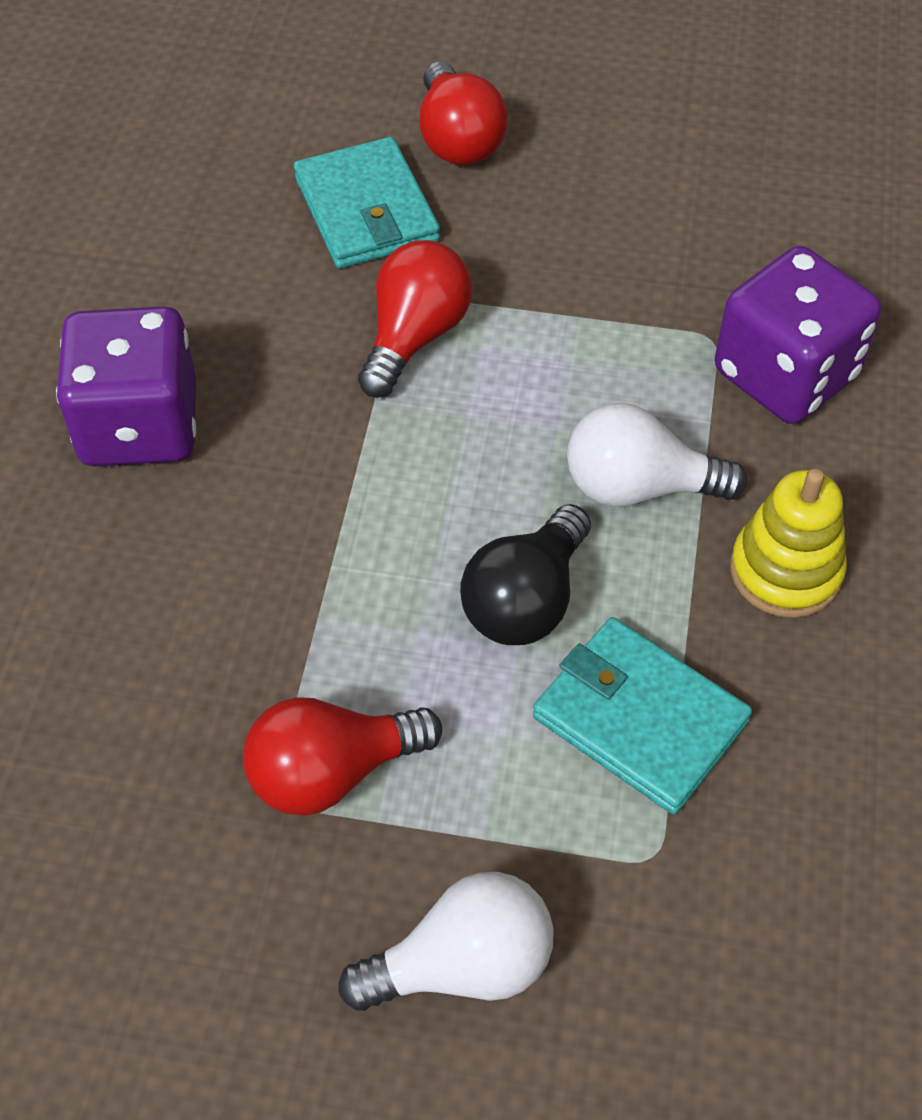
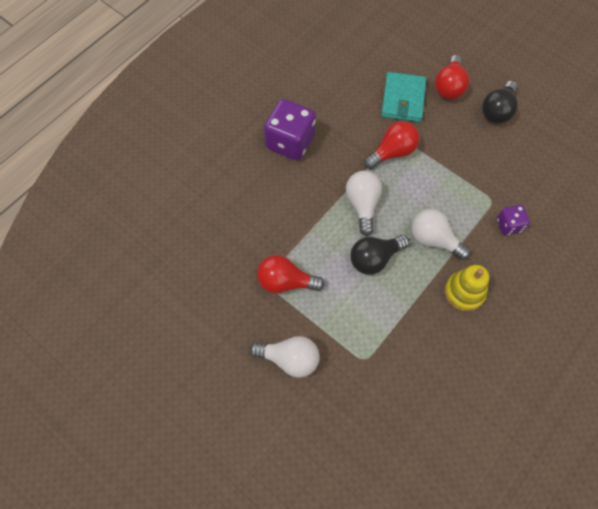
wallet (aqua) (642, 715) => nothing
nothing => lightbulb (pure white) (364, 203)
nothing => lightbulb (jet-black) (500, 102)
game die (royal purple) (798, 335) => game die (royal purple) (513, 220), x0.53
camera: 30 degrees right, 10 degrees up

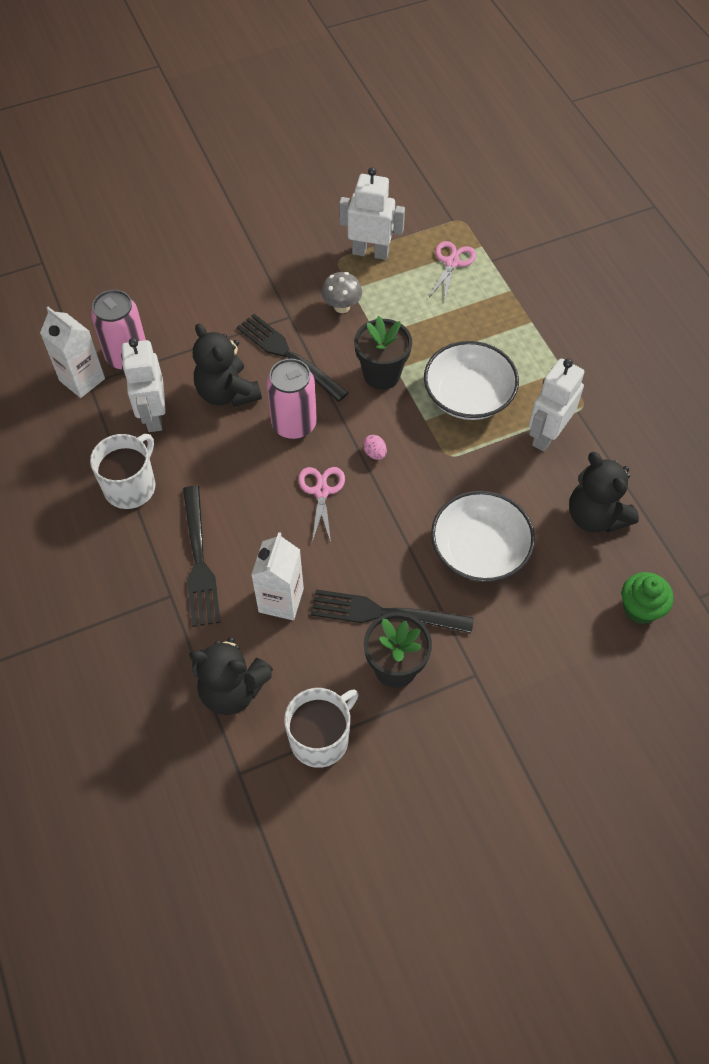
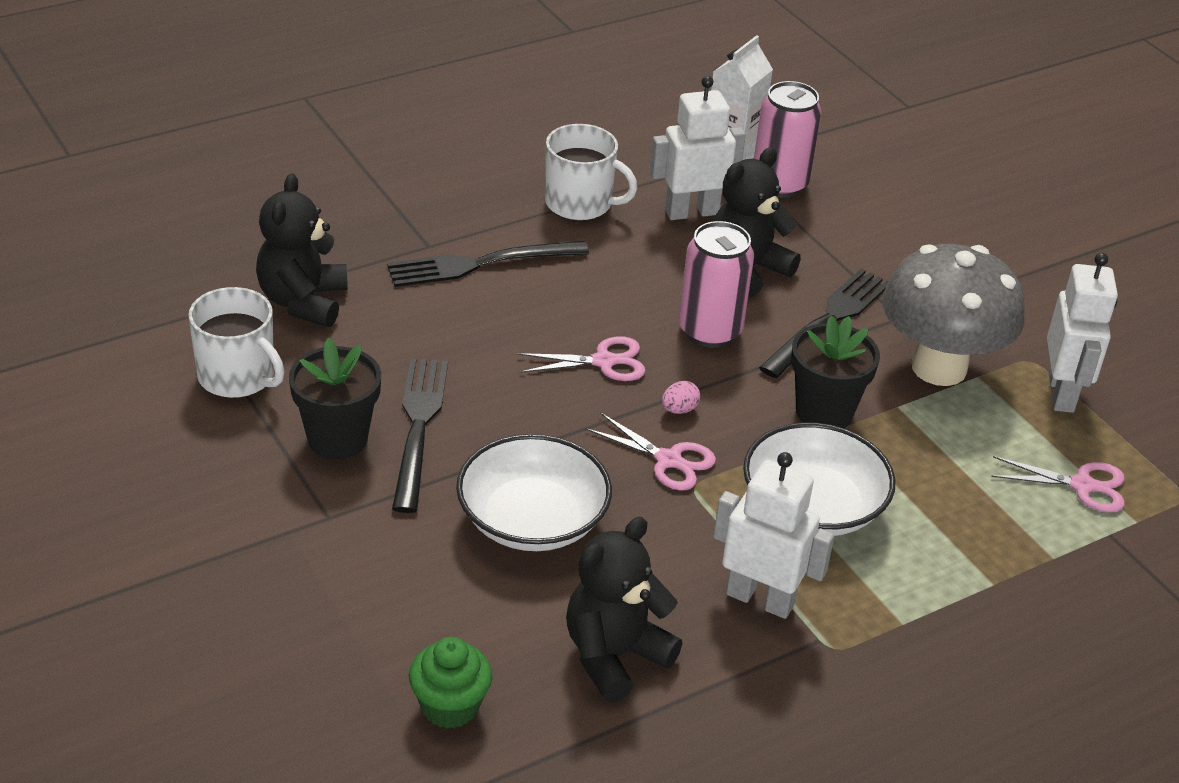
milk carton (pure white) (277, 576) => nothing
nothing => pair of scissors (pink) (650, 451)
toadstool (gray) (341, 292) => toadstool (gray) (953, 315), x2.22
camera: 80 degrees right, 20 degrees down

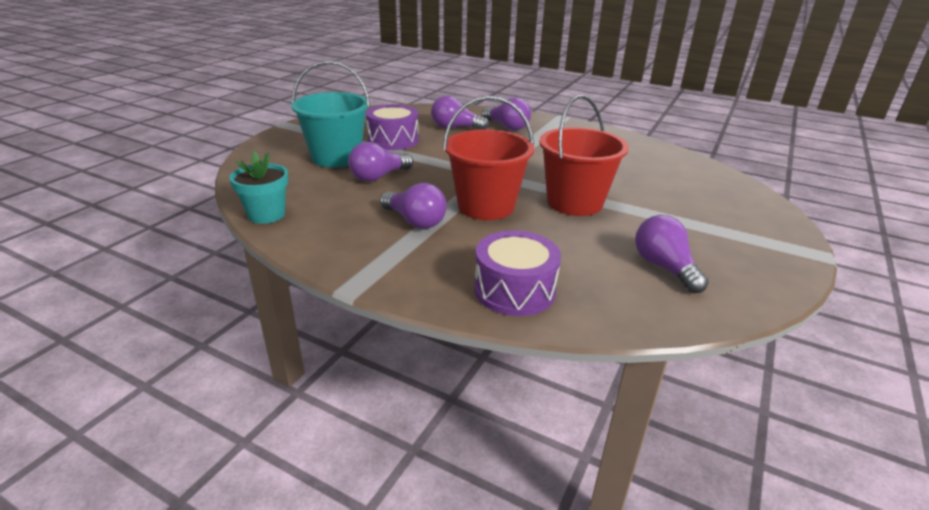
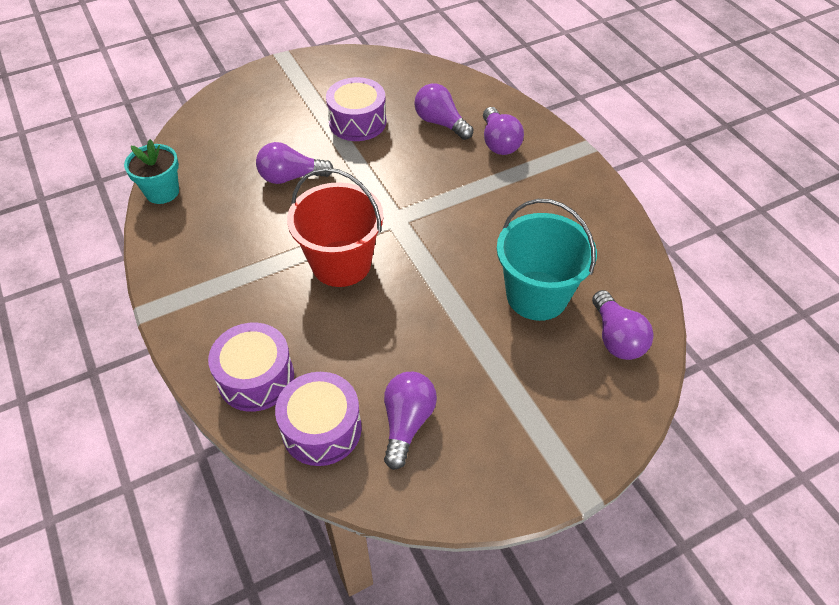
pail (red) (584, 155) => nothing
nothing => drum (royal purple) (318, 419)
pail (aqua) (330, 114) => pail (aqua) (547, 260), relocated
lightbulb (royal purple) (413, 206) => lightbulb (royal purple) (623, 325), relocated
camera: 35 degrees right, 20 degrees up

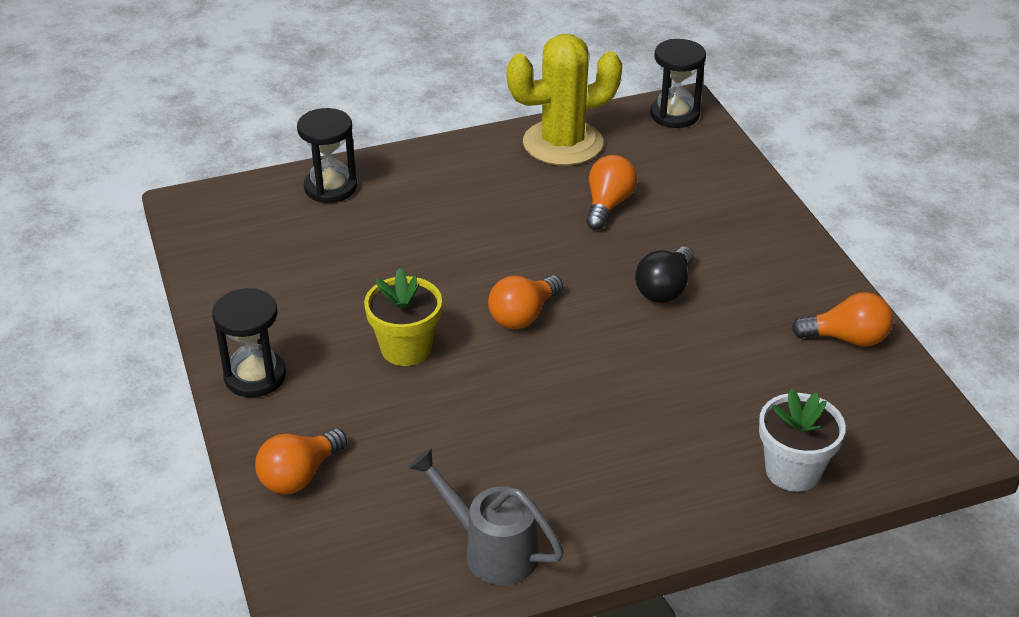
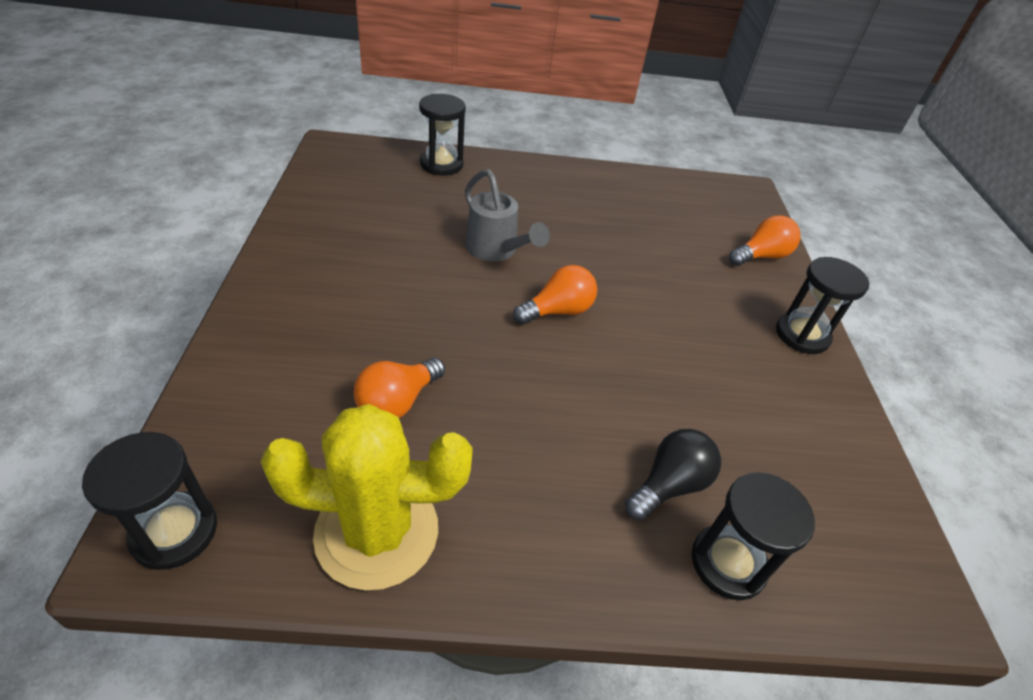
flower pot (yellow) (403, 317) => nothing
lightbulb (orange-coloured) (842, 319) => nothing
watering pot (gray) (486, 516) => watering pot (gray) (507, 215), relocated
lightbulb (jet-black) (664, 274) => lightbulb (jet-black) (673, 474), relocated
flower pot (pure white) (802, 440) => sandglass (jet-black) (442, 135)
camera: 165 degrees left, 5 degrees up

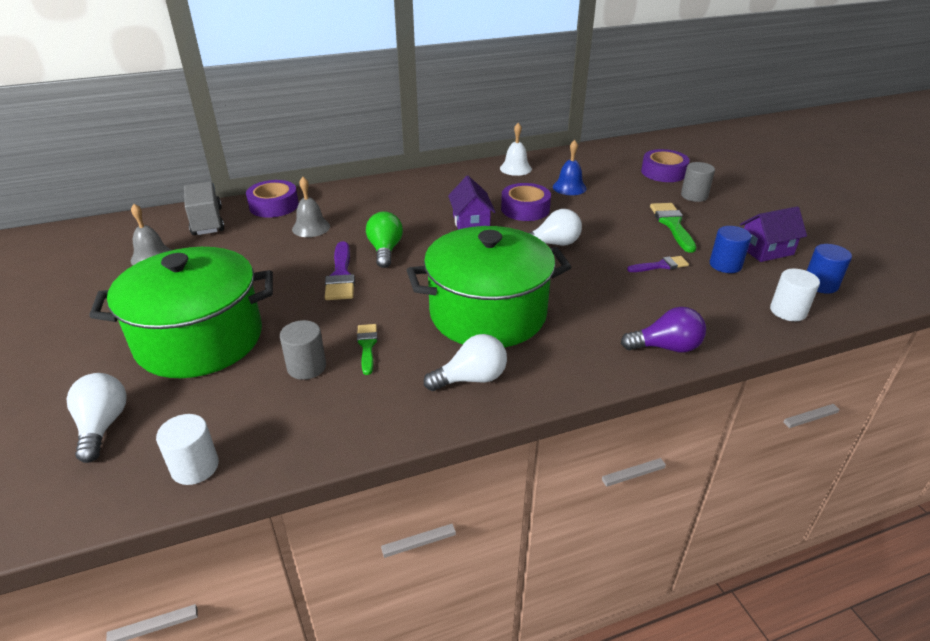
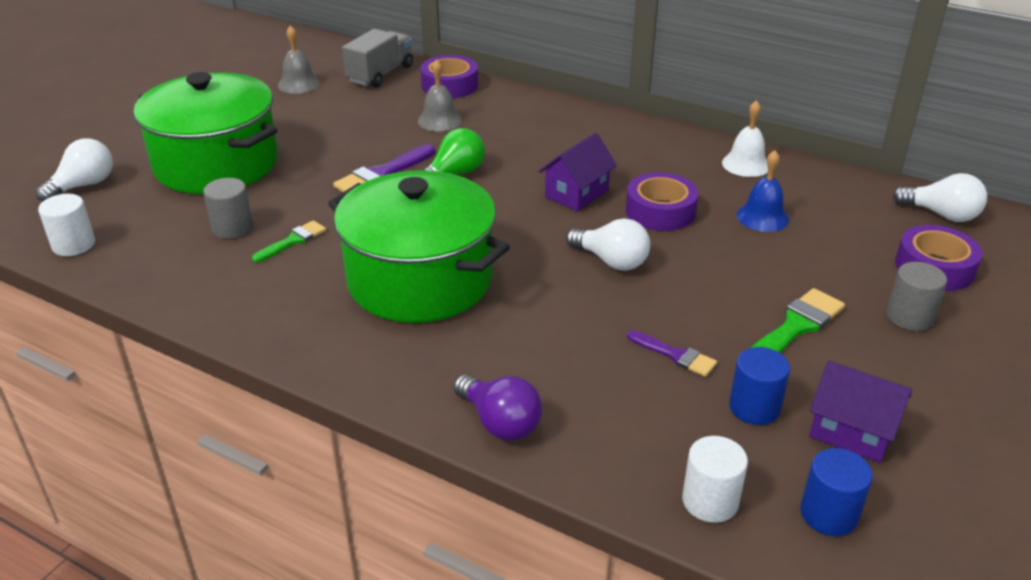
lightbulb (pure white) (465, 362) => lightbulb (pure white) (939, 197), relocated
camera: 50 degrees right, 0 degrees up

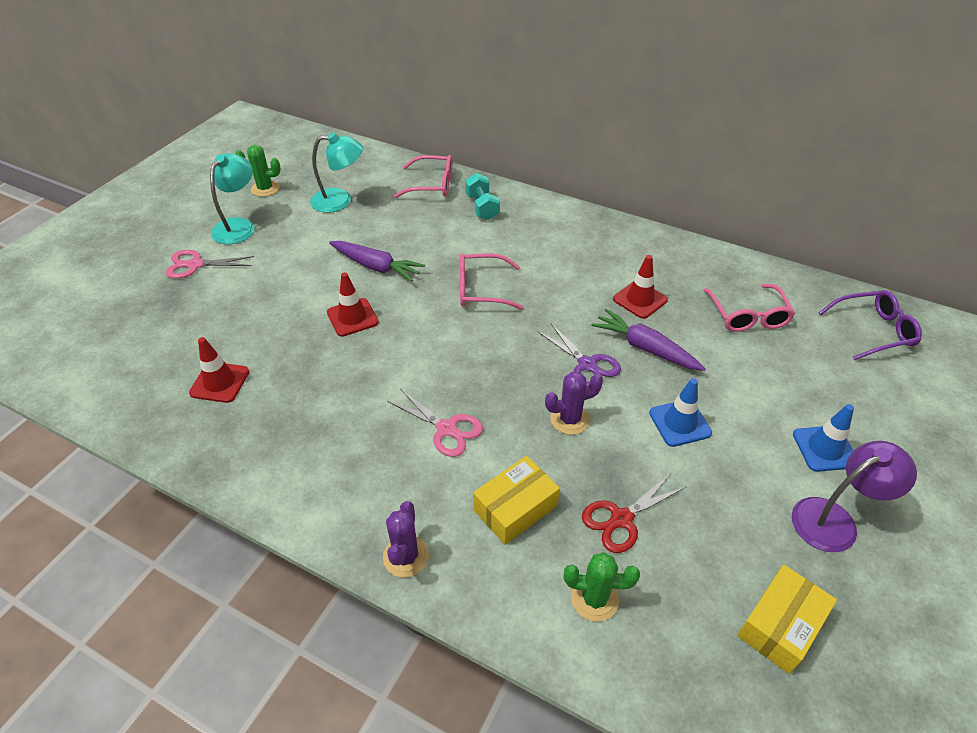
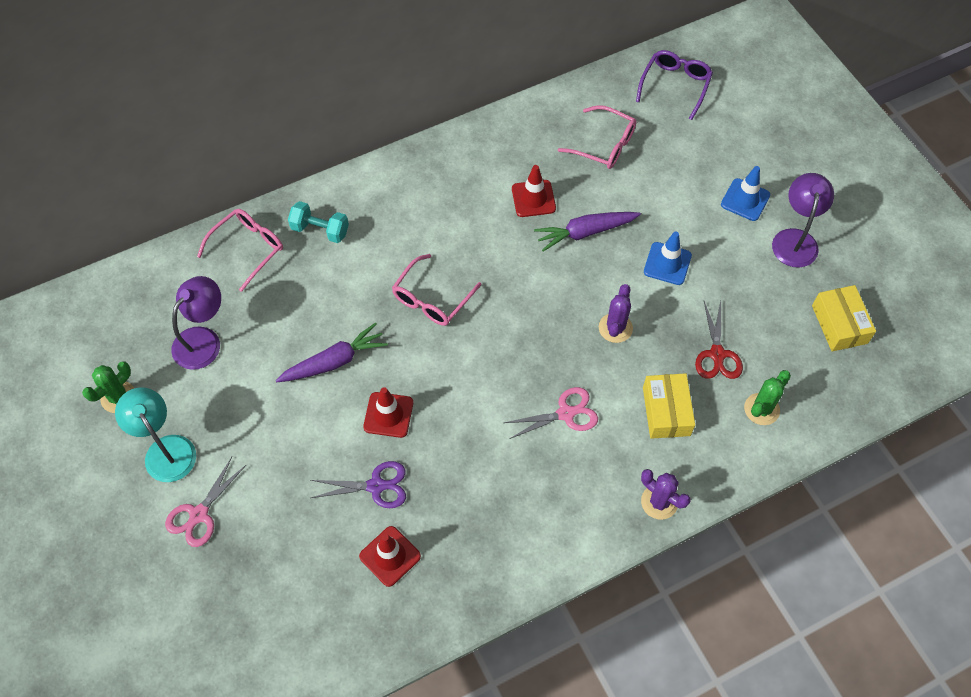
pair of scissors (royal purple) (579, 354) => pair of scissors (royal purple) (358, 484), relocated
lamp (aqua) (336, 172) => lamp (royal purple) (196, 323)
camera: 55 degrees left, 15 degrees up

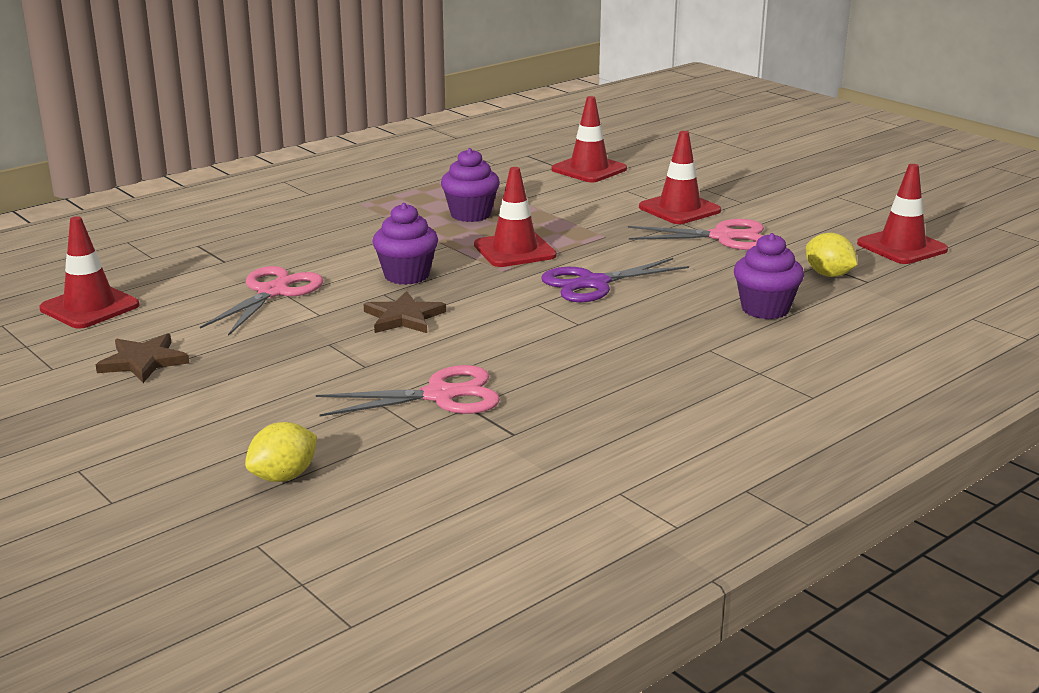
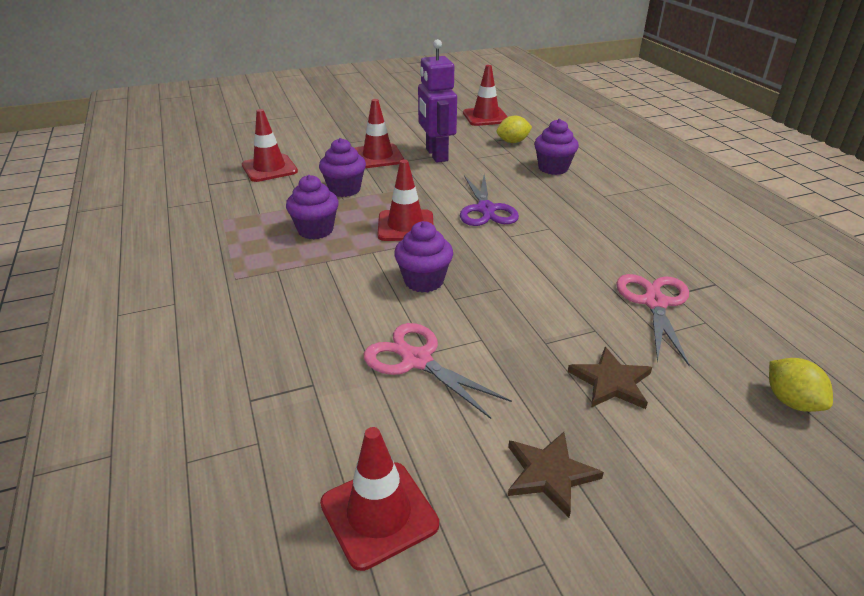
nothing => cupcake (royal purple) (342, 167)
five-pointed star (russet) (405, 312) => five-pointed star (russet) (610, 378), relocated
pair of scissors (pink) (696, 234) => toy robot (royal purple) (437, 101)
camera: 70 degrees left, 10 degrees up

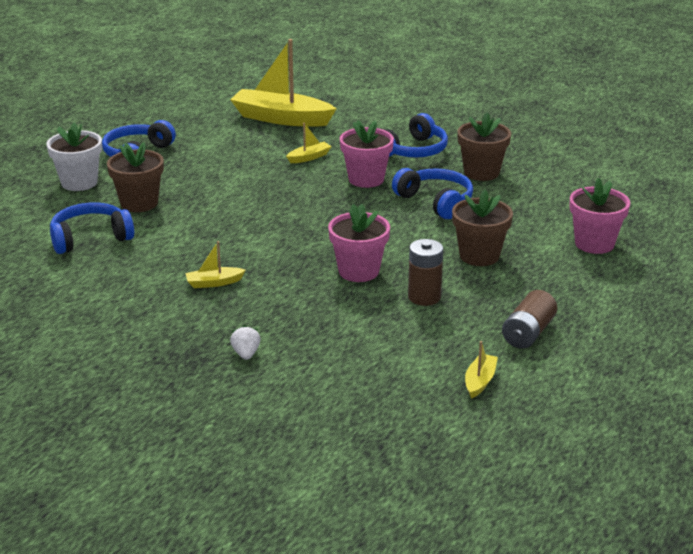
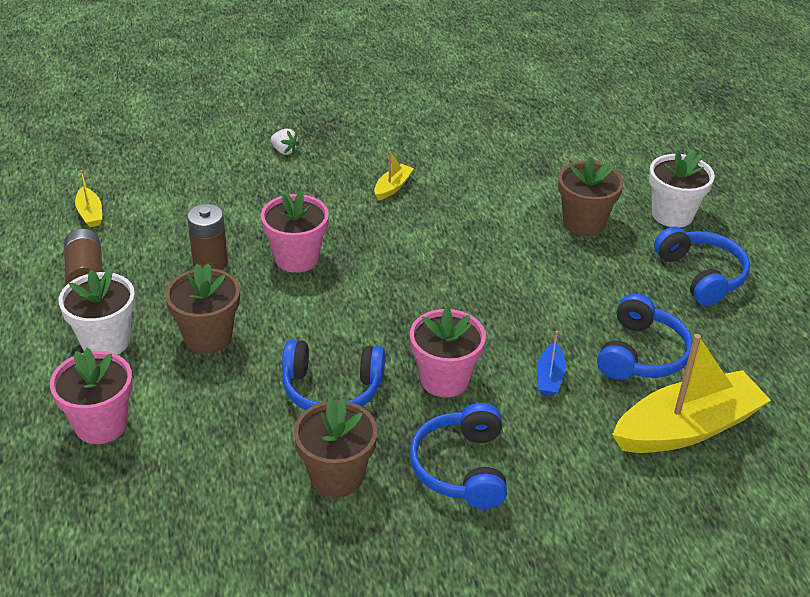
nothing => flower pot (pure white) (97, 312)
headphones (blue) (92, 228) => headphones (blue) (645, 336), relocated
sailboat (yellow) (309, 143) => sailboat (blue) (551, 363)
camera: 135 degrees right, 10 degrees up

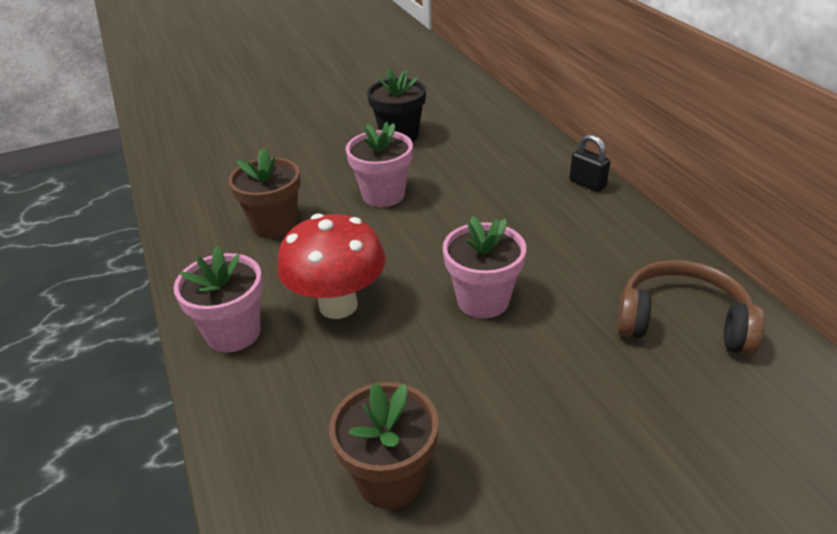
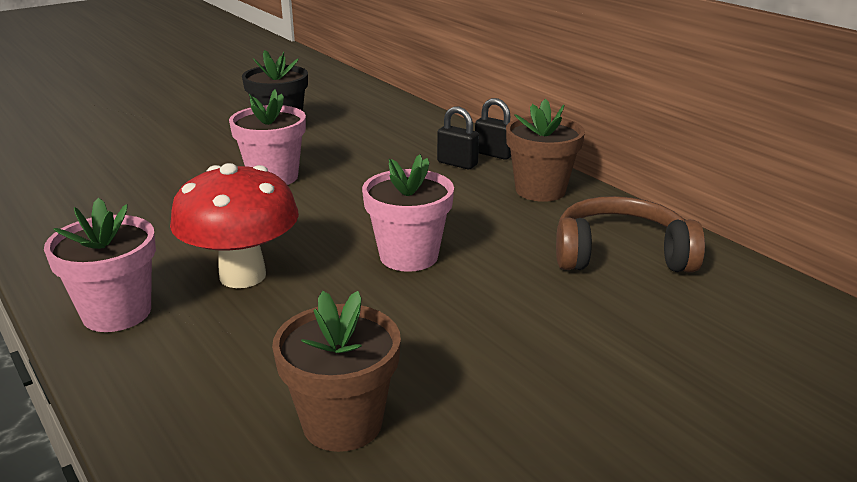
nothing => padlock (jet-black) (458, 138)
flower pot (russet) (264, 193) => flower pot (russet) (545, 150), relocated
camera: 15 degrees left, 10 degrees down

